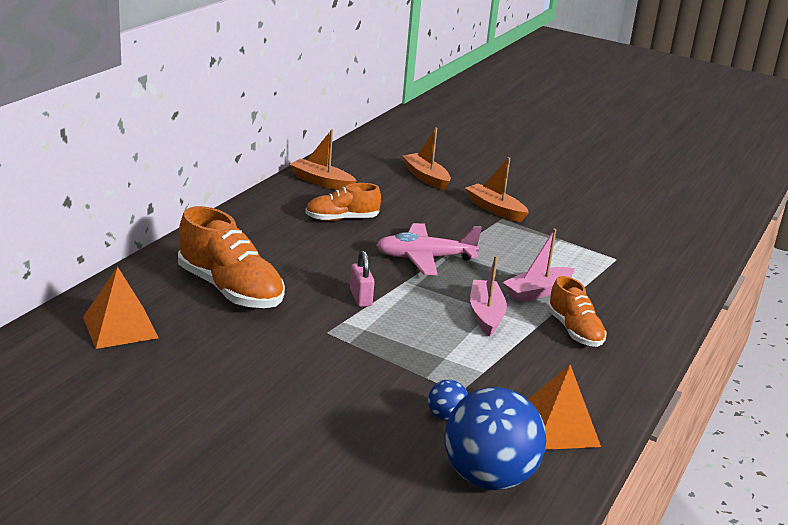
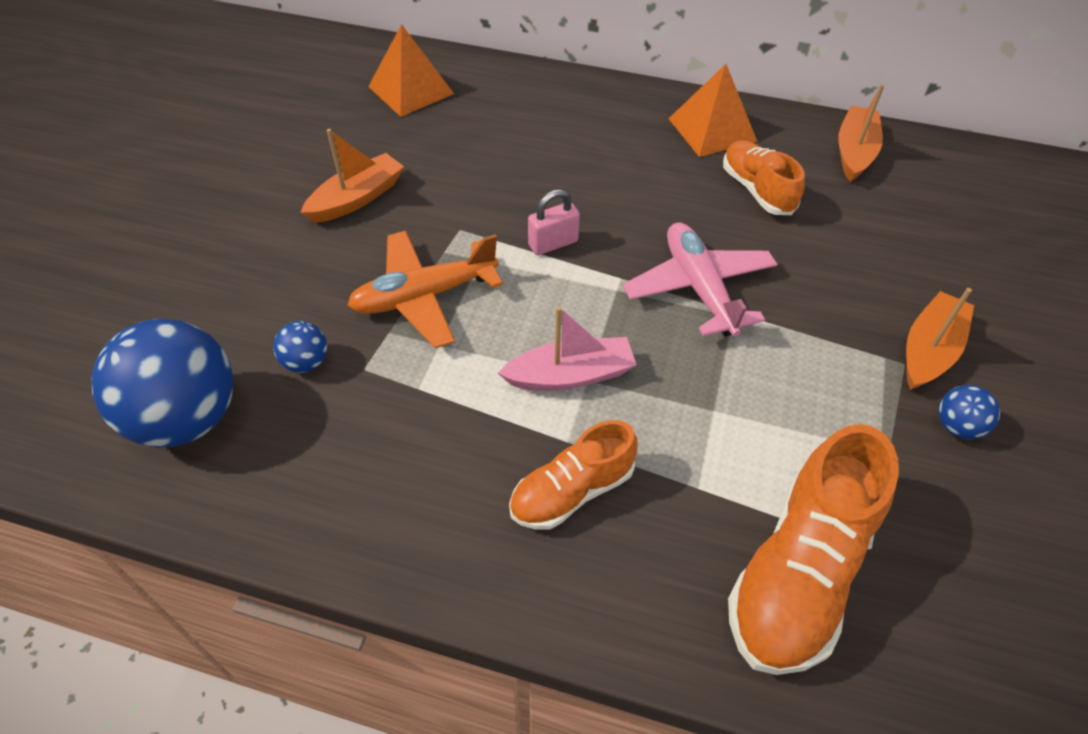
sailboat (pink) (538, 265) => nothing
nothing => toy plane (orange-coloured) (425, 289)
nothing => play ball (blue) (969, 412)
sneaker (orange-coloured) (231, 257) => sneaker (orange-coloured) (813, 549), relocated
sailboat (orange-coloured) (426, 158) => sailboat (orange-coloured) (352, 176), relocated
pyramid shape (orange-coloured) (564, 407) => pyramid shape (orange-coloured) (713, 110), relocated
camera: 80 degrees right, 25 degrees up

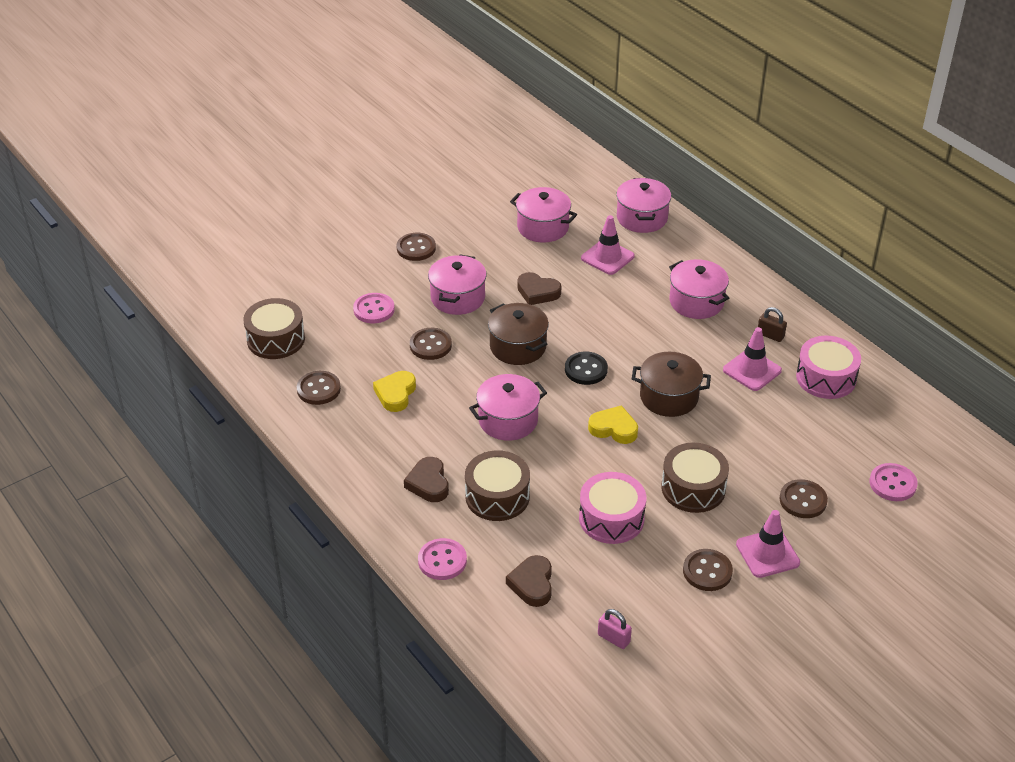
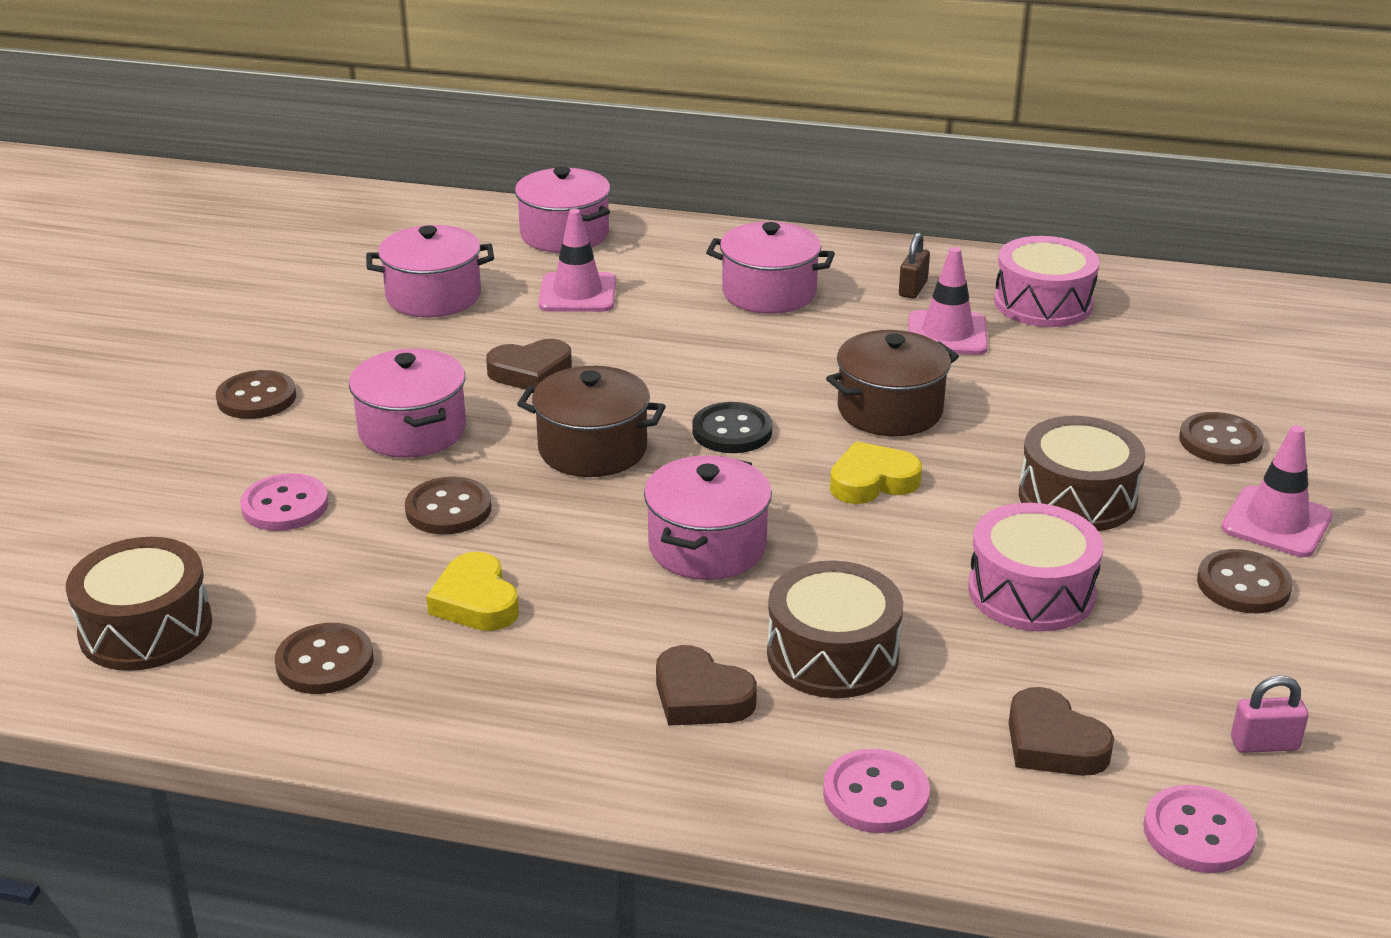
button (pink) (893, 482) => button (pink) (1200, 829), relocated
padlock (russet) (772, 324) => padlock (russet) (914, 265), 60 degrees counterclockwise
camera: 40 degrees left, 10 degrees down

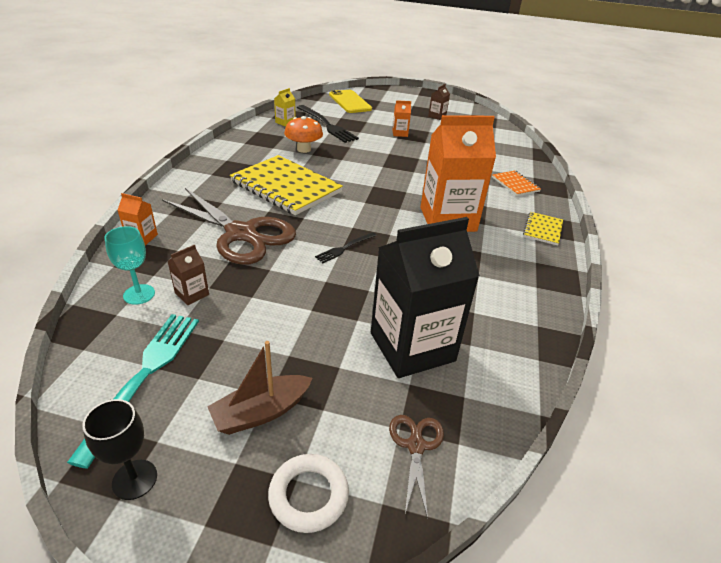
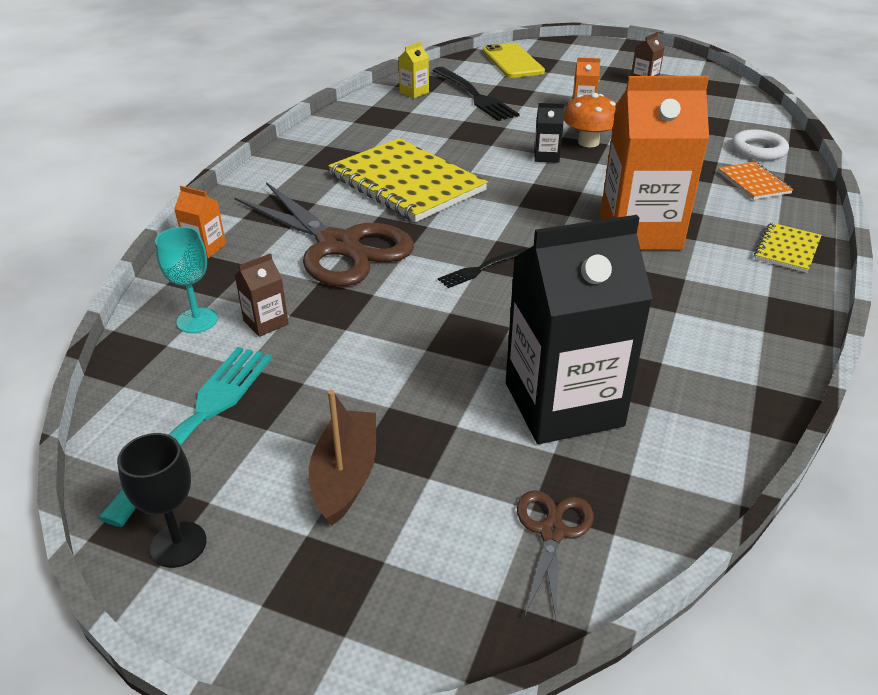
nothing => milk carton (jet-black) (549, 133)
ring (pure white) (308, 493) => ring (pure white) (760, 145), relocated
toadstool (orange-coloured) (303, 134) => toadstool (orange-coloured) (590, 120), relocated
sailboat (russet) (259, 388) => sailboat (russet) (342, 458), 120 degrees clockwise
camera: 10 degrees right, 0 degrees up

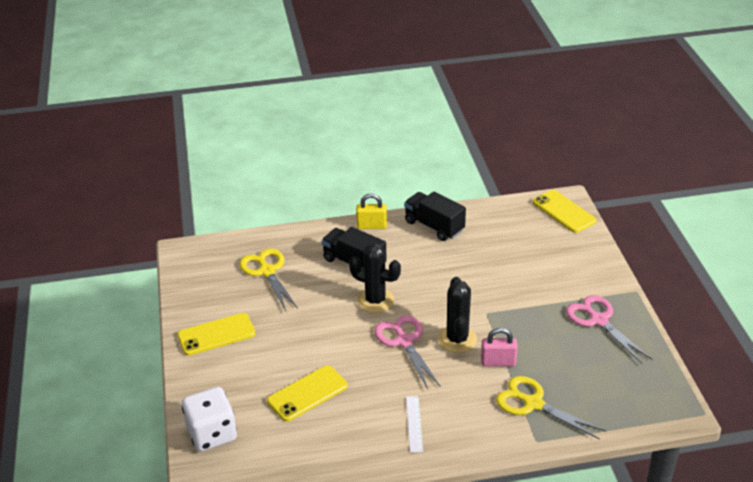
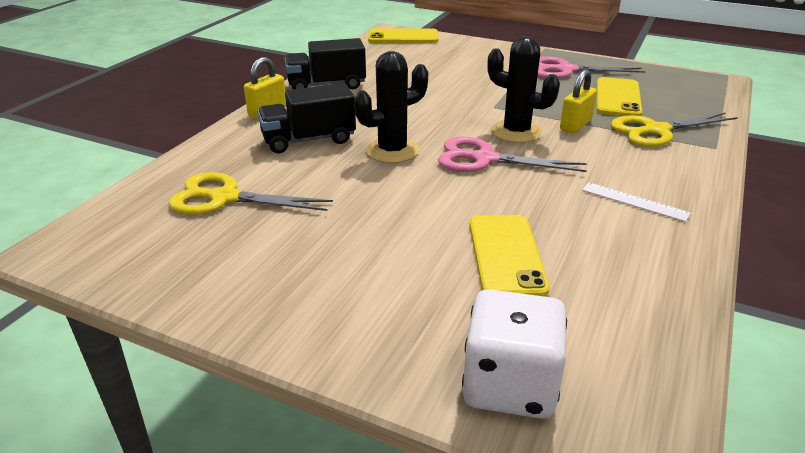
smartphone (yellow) (216, 334) => smartphone (yellow) (619, 96), relocated
padlock (pink) (499, 347) => padlock (yellow) (578, 101)
camera: 55 degrees left, 5 degrees down

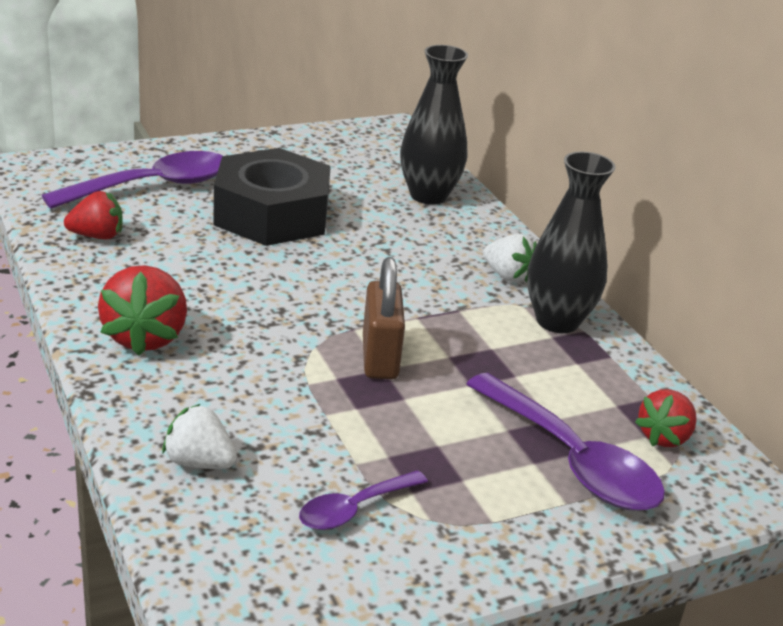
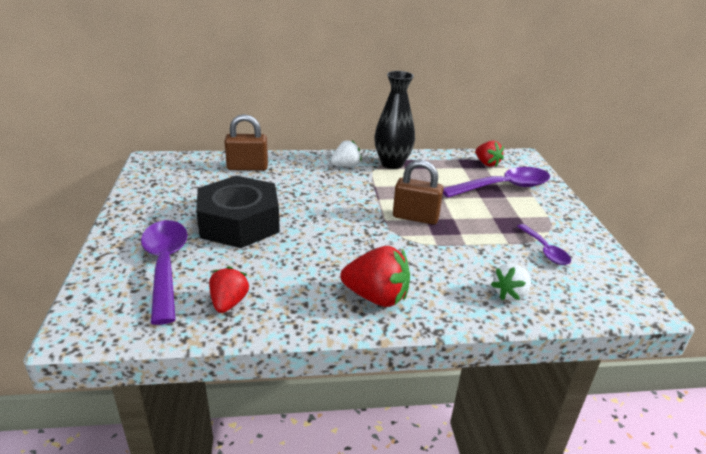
vase (jet-black) (434, 125) => padlock (russet) (246, 142)
camera: 70 degrees left, 0 degrees up

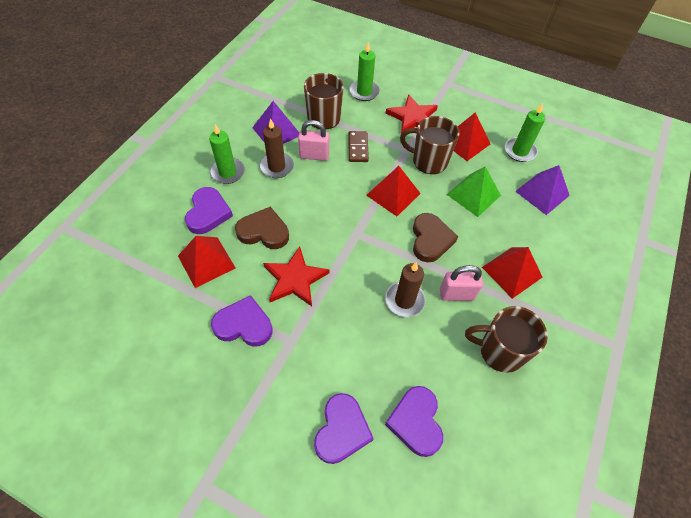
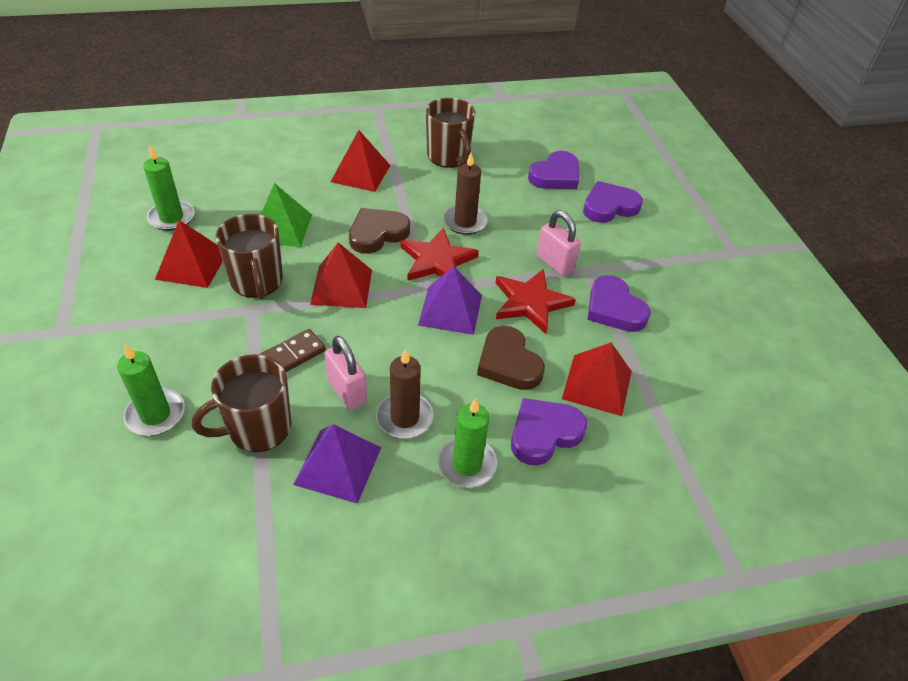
five-pointed star (red) (412, 114) => five-pointed star (red) (440, 254), relocated
padlock (pink) (461, 283) => padlock (pink) (558, 243), relocated
pyramid shape (royal purple) (542, 190) => pyramid shape (royal purple) (450, 300), relocated
camera: 130 degrees left, 10 degrees down

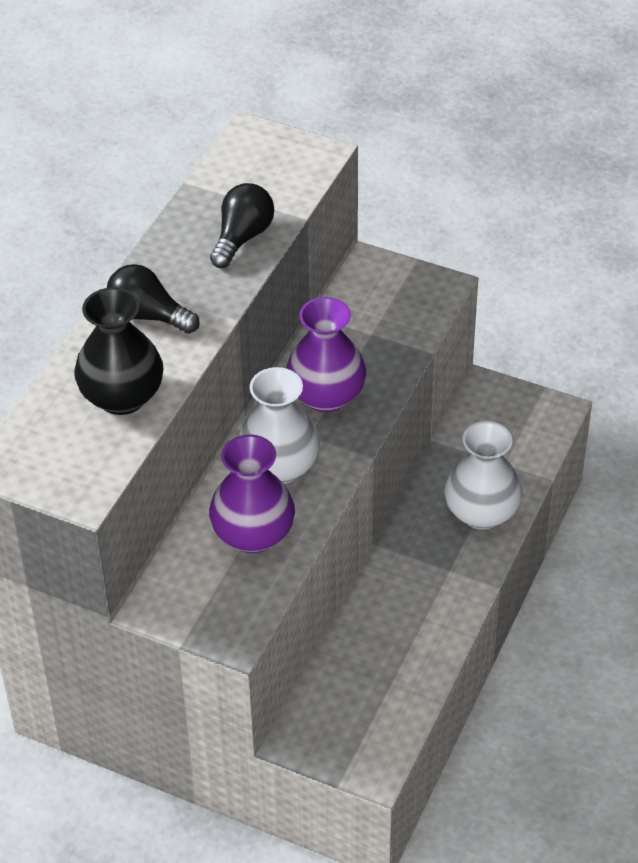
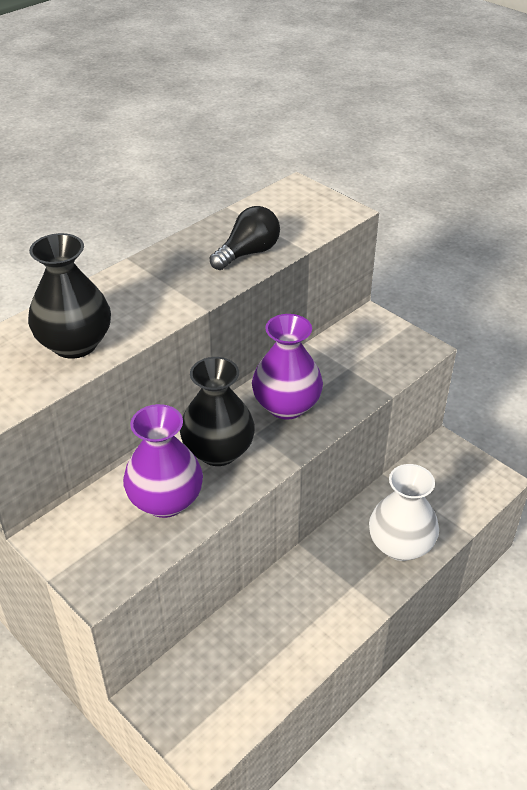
lightbulb (jet-black) (153, 299) => nothing
vase (pure white) (279, 425) => vase (jet-black) (217, 411)
camera: 20 degrees right, 5 degrees down

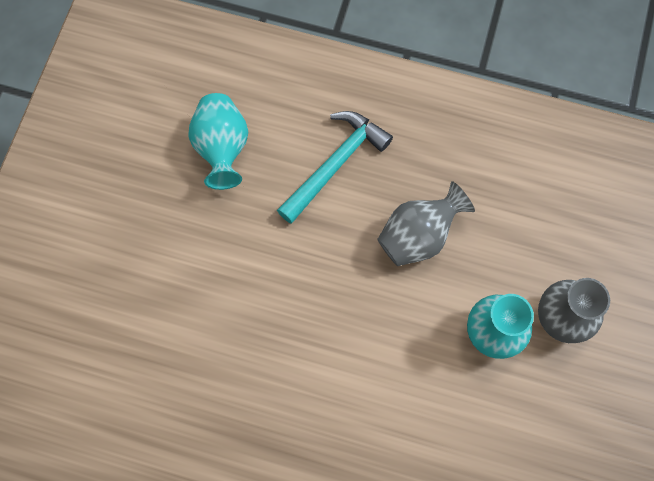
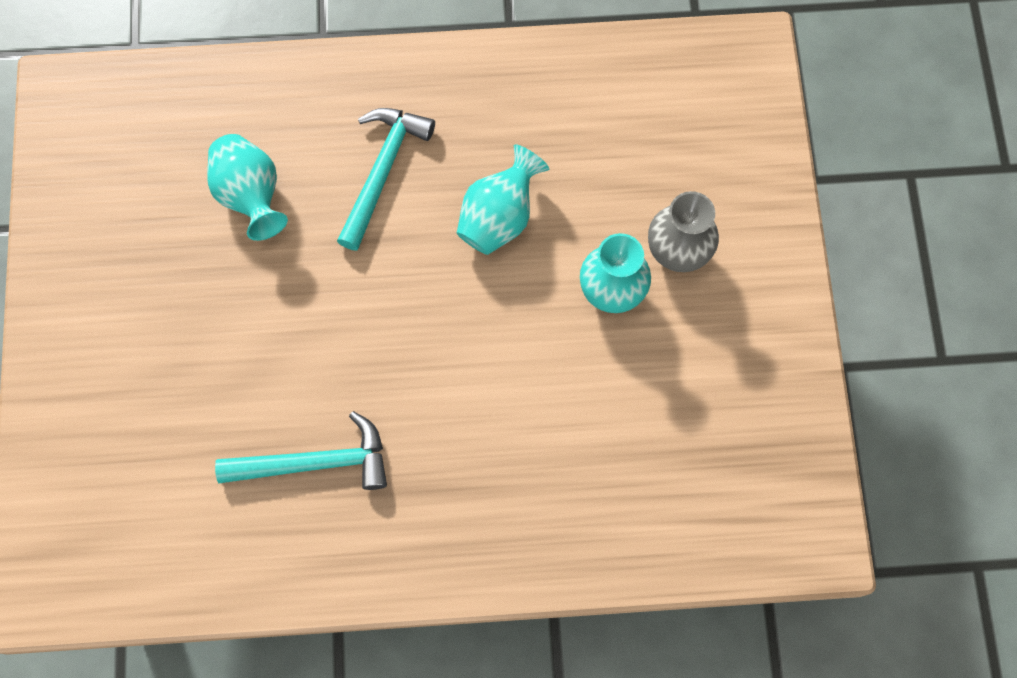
nothing => carpenter's hammer (aqua) (301, 450)
vase (gray) (426, 223) => vase (aqua) (503, 199)
camera: 20 degrees left, 0 degrees up

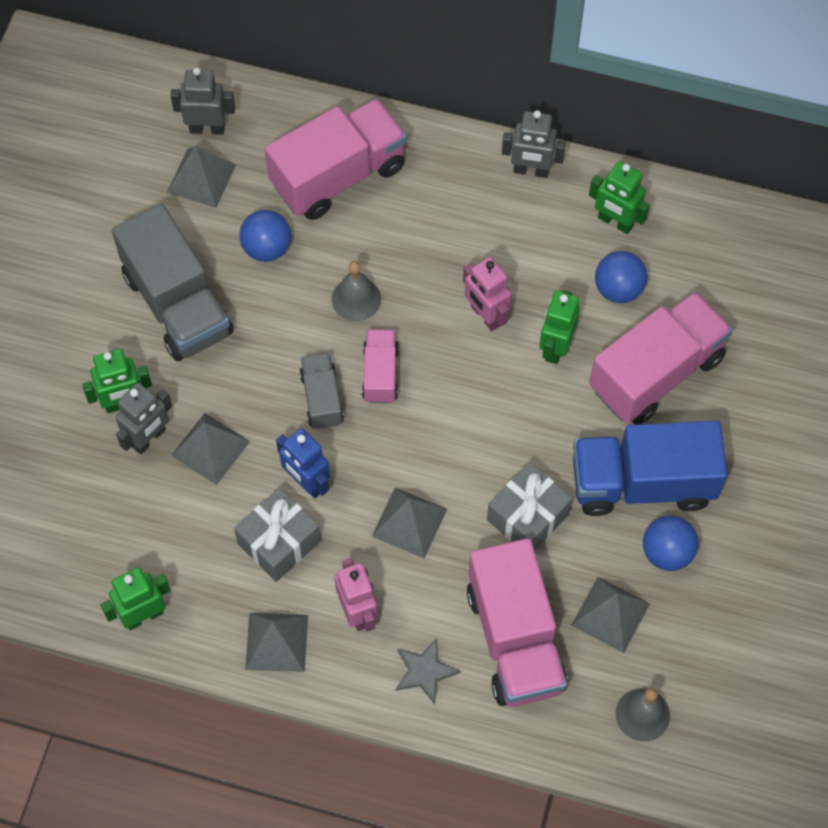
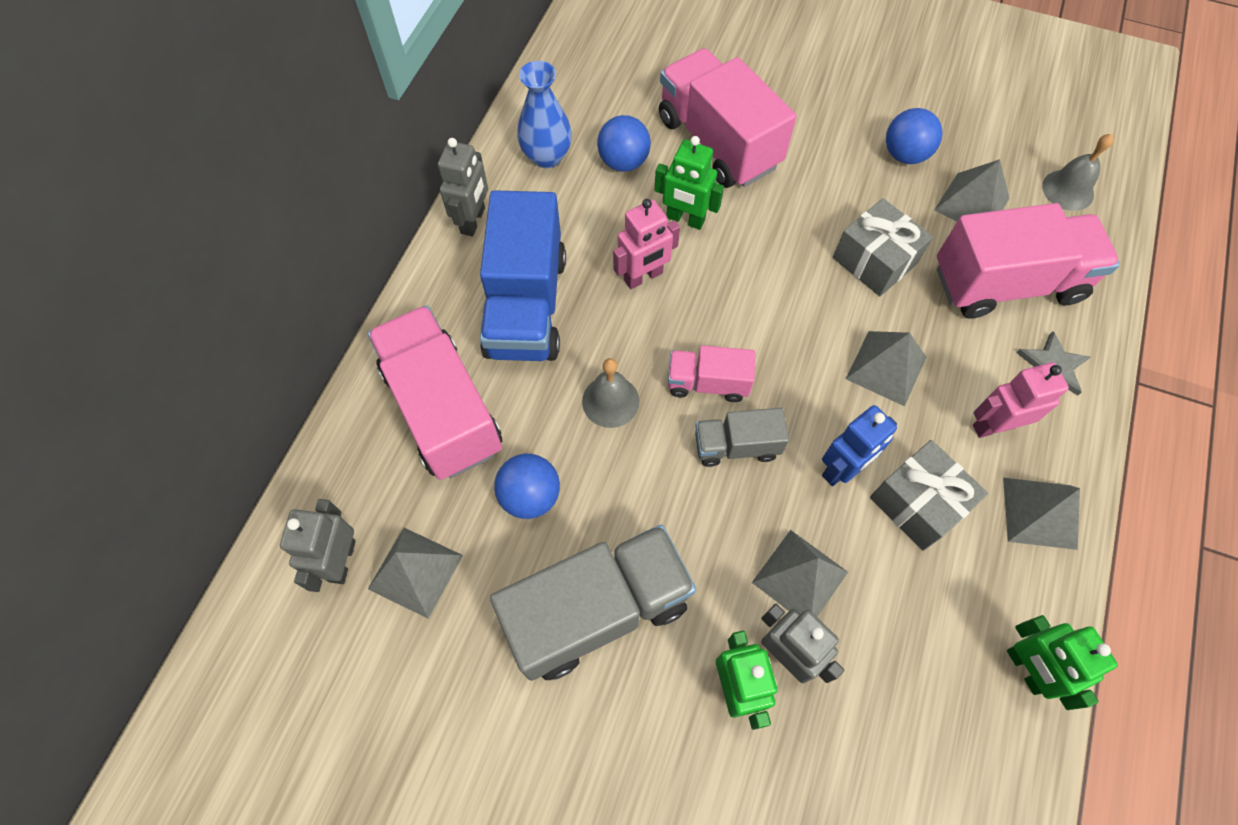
truck (blue) (650, 468) => truck (blue) (523, 275), relocated
toy robot (emerald) (619, 197) => vase (blue) (544, 114)
camera: 85 degrees left, 0 degrees up

